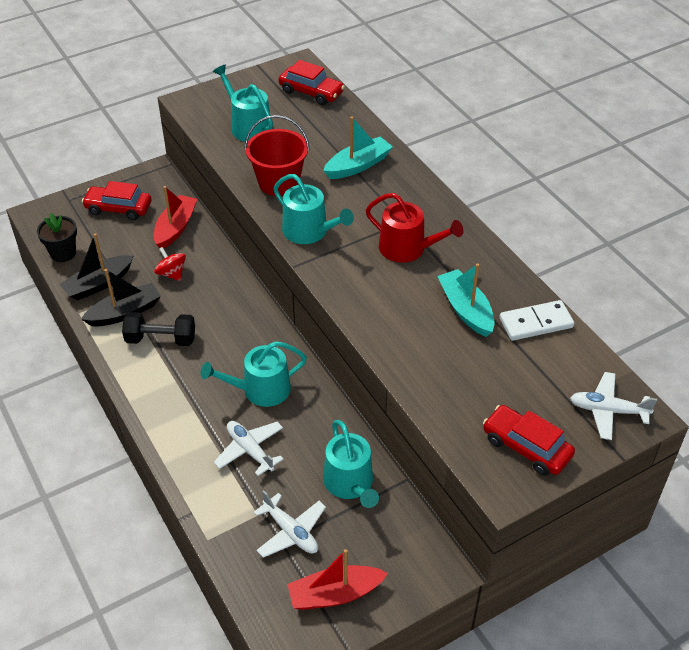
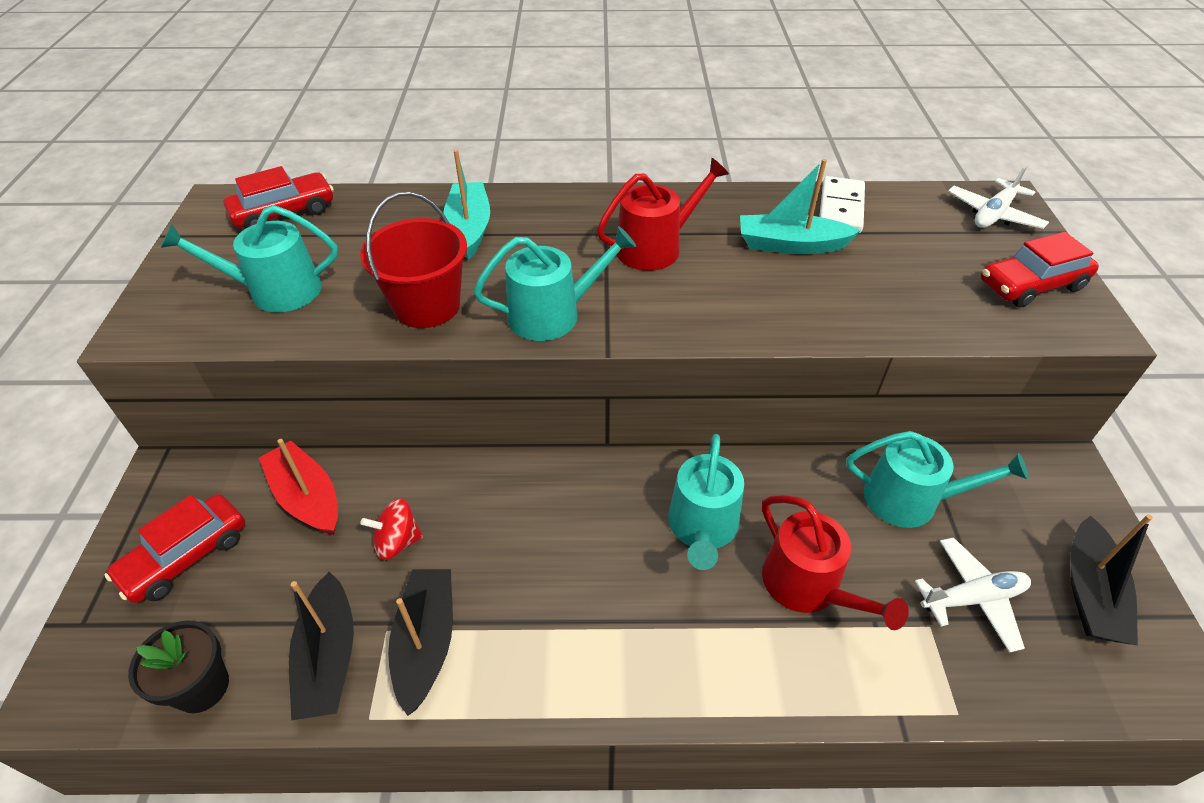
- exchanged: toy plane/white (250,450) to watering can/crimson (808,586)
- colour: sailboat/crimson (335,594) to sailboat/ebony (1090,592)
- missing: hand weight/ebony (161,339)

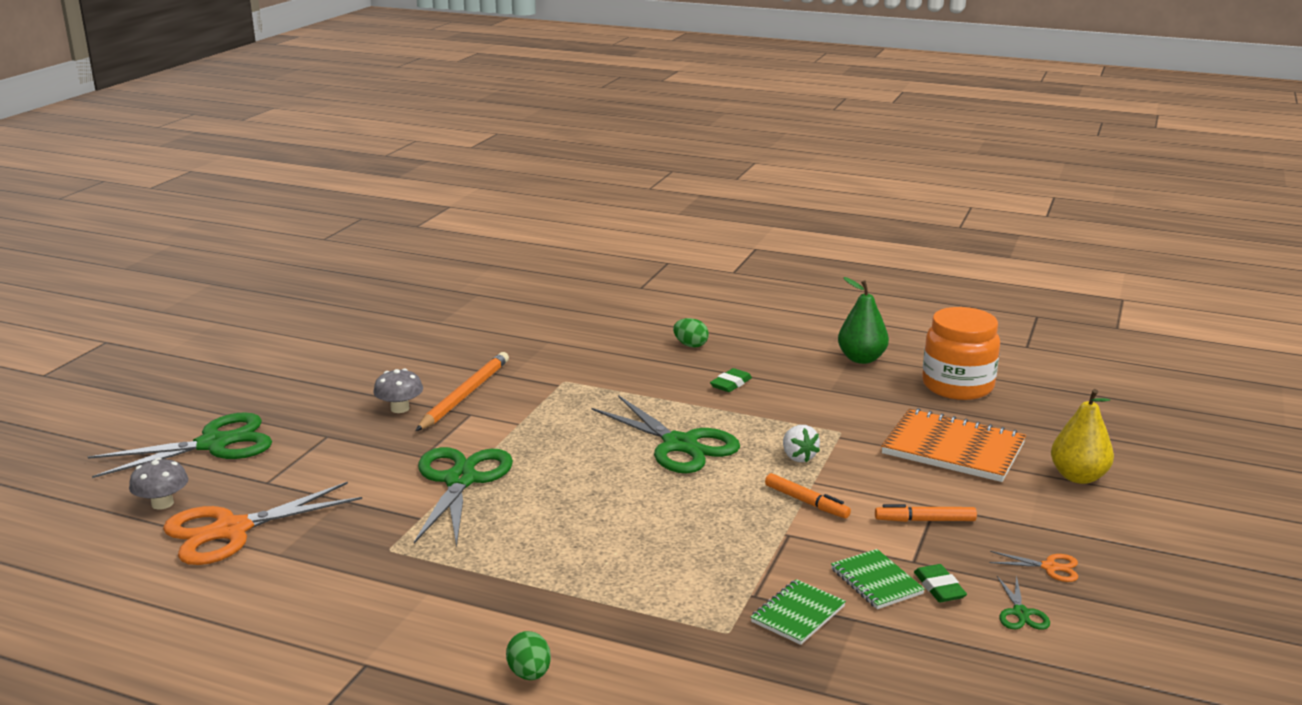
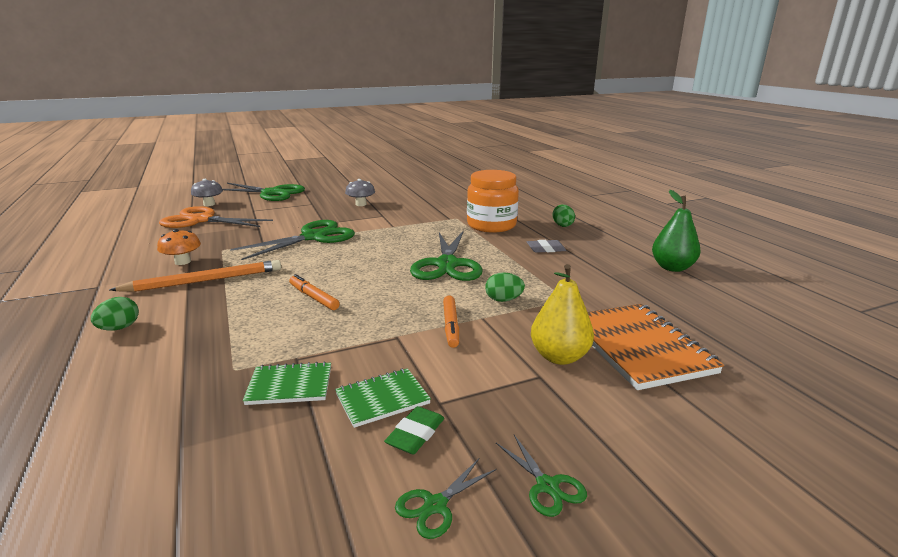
- relocated: pencil/orange (464,395) to (204,280)
- appeared: mushroom/orange (182,262)
- relocated: felt pen/orange (925,520) to (313,297)
- spun: notebook/leaf-green (876,581) = (382,399) 45 degrees clockwise
- relocated: preserve jar/orange (957,386) to (491,225)
- exchanged: toy strawberry/white (798,457) to egg/leaf-green (503,300)
- colour: pair of scissors/orange (1050,567) to pair of scissors/leaf-green (547,486)
- colour: gum eraser/leaf-green (731,384) to gum eraser/grey (546,249)
- relocated: pear/golden (1078,477) to (559,357)

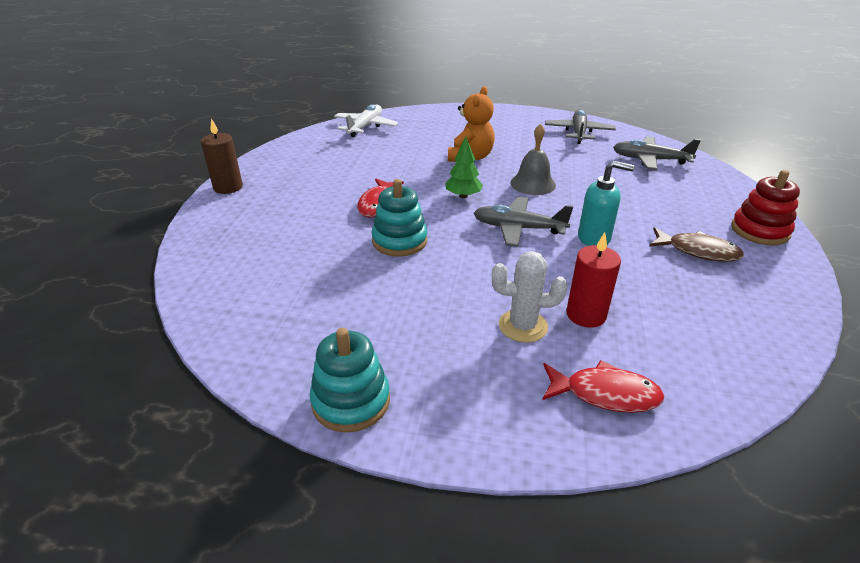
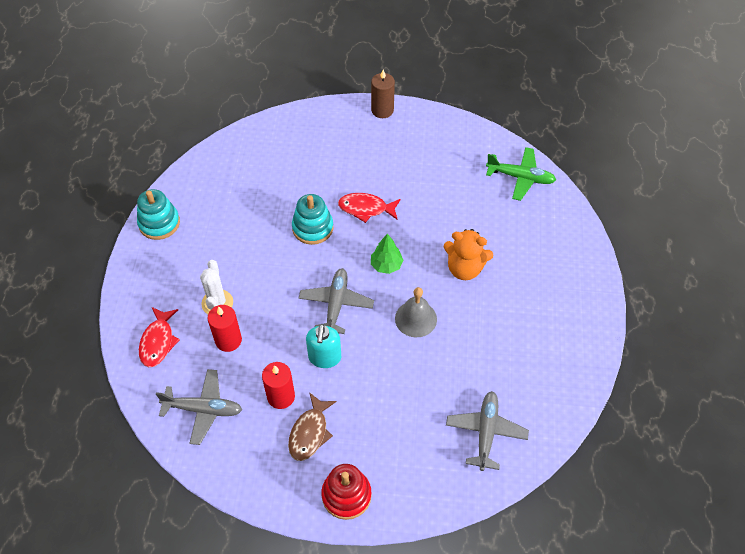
- relocated: toy plane/grey (578,133) to (203,409)
- appeared: candle/crimson (281,396)
- colour: toy plane/white (365,127) to toy plane/leaf-green (520,177)

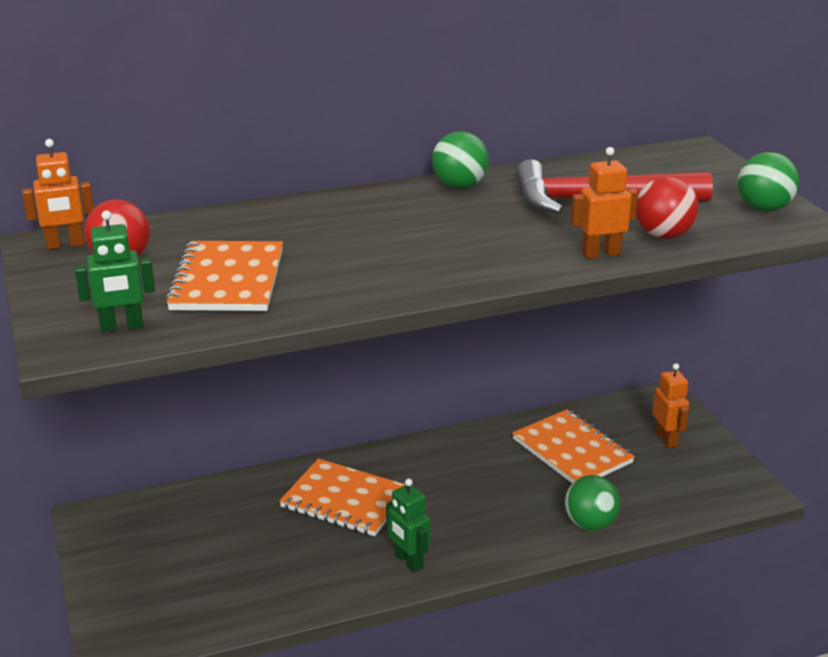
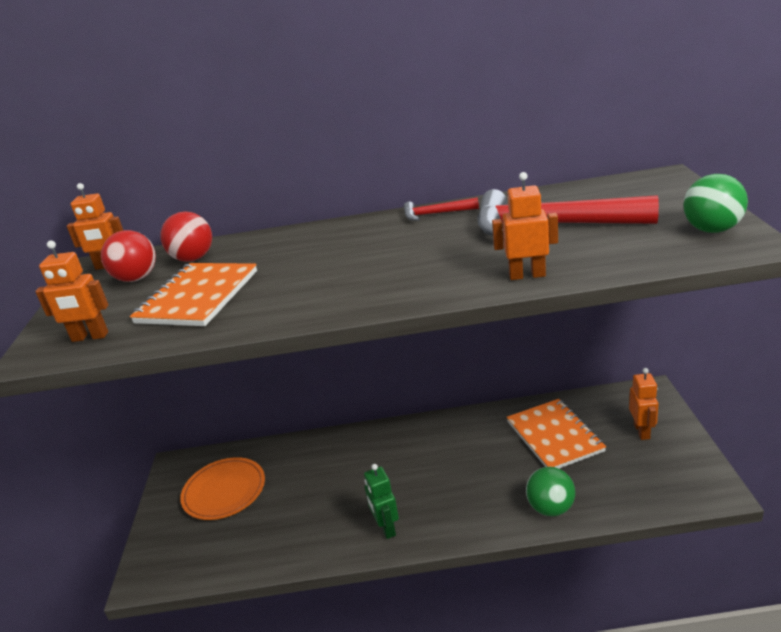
- colour: toy robot/leaf-green (122,327) to toy robot/orange (90,337)
- relocated: ball/crimson (663,235) to (193,259)
- appeared: plate/orange (224,491)
- exchanged: ball/leaf-green (459,186) to hammer/crimson (435,214)
- missing: notebook/orange (345,500)

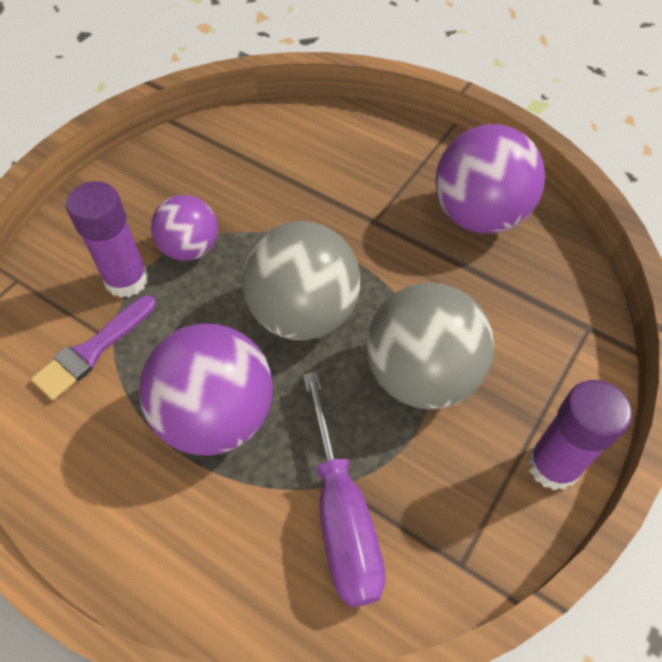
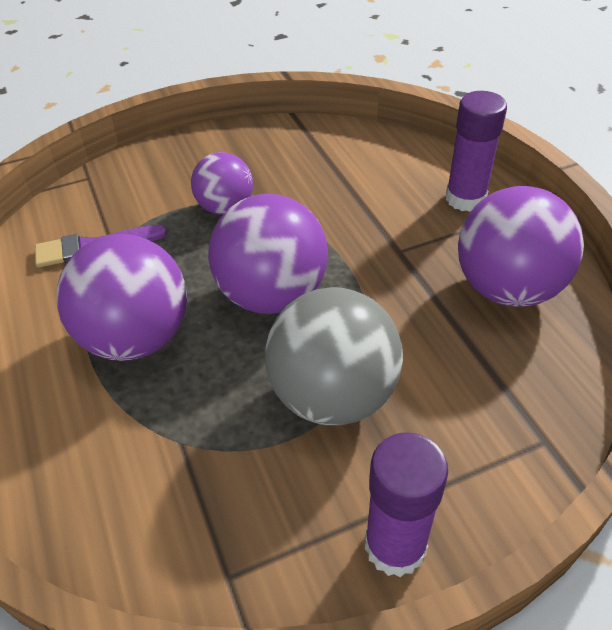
- colour: ball/grey (303,313) to ball/purple (272,295)
- relocated: stick of glue/purple (127,280) to (465,198)
- missing: screwdriver/purple (342,516)

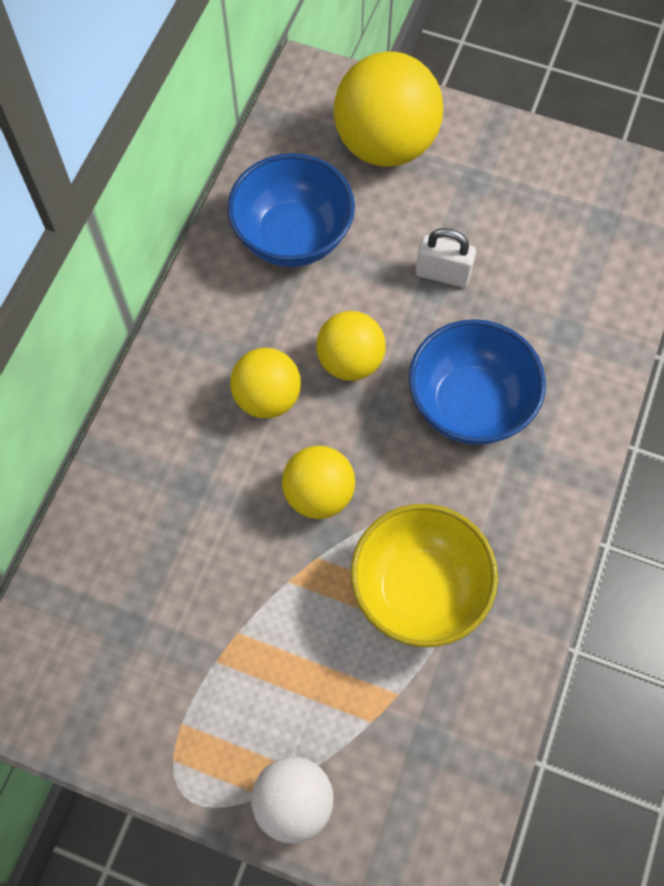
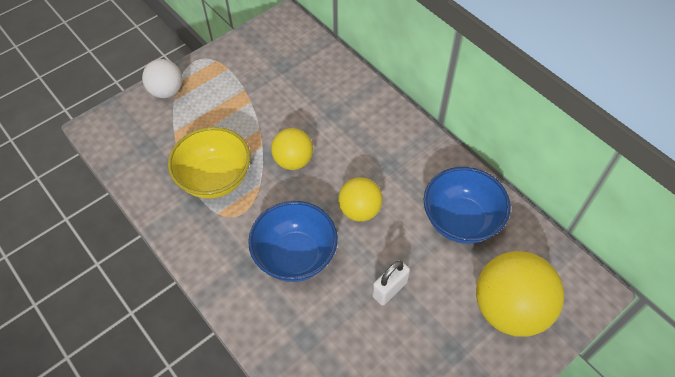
- missing: ball/golden (267,398)

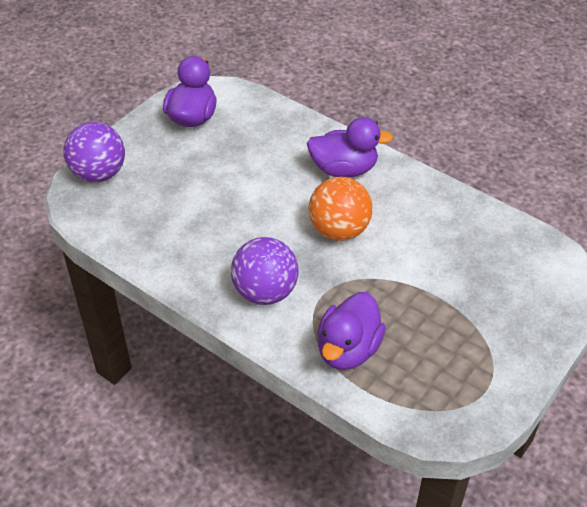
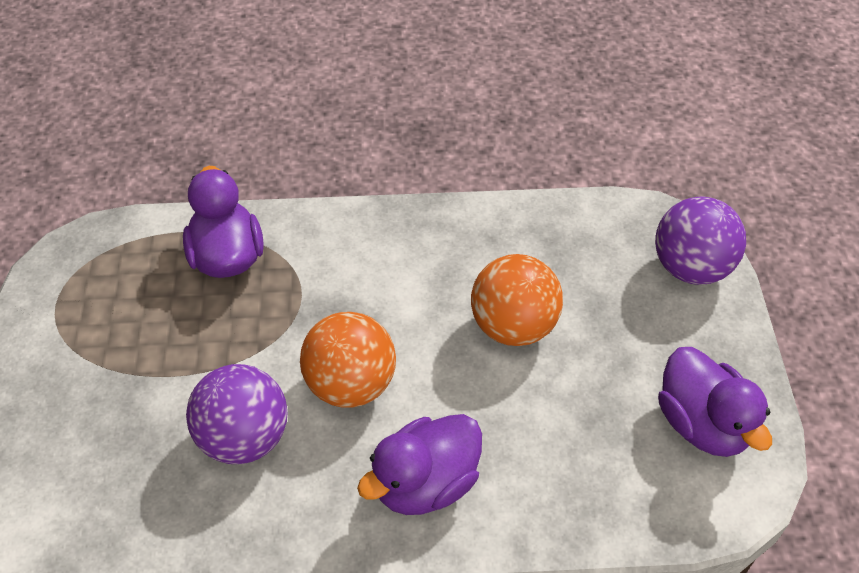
- relocated: ball/purple (265,292) to (244,437)
- appeared: ball/orange (513,325)

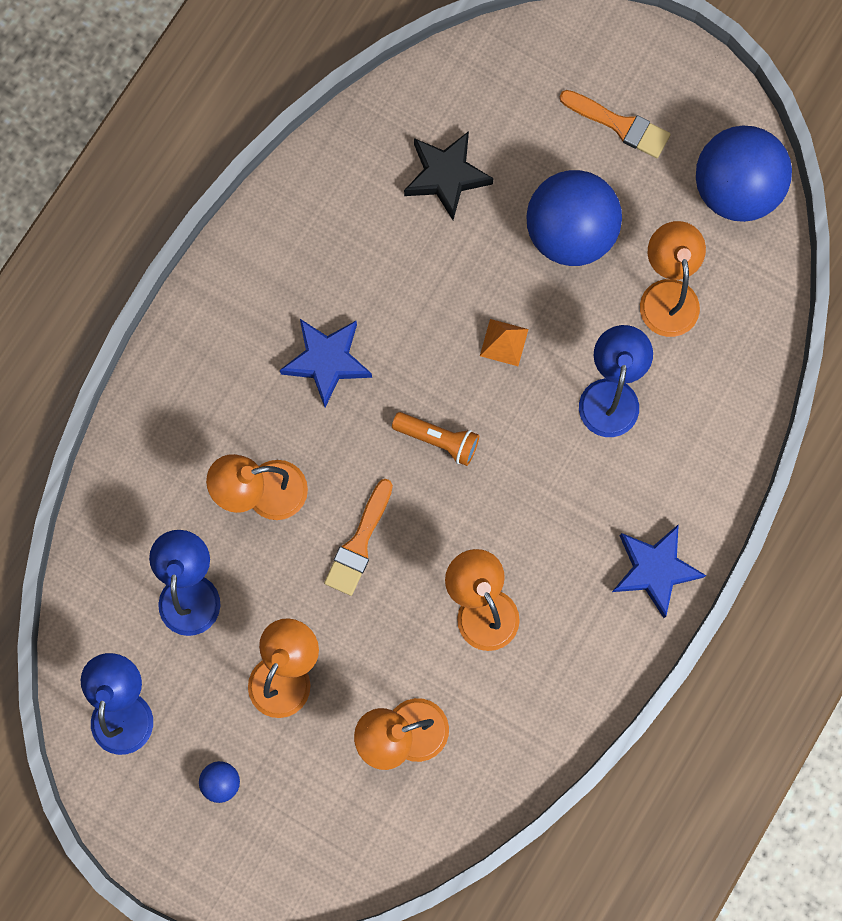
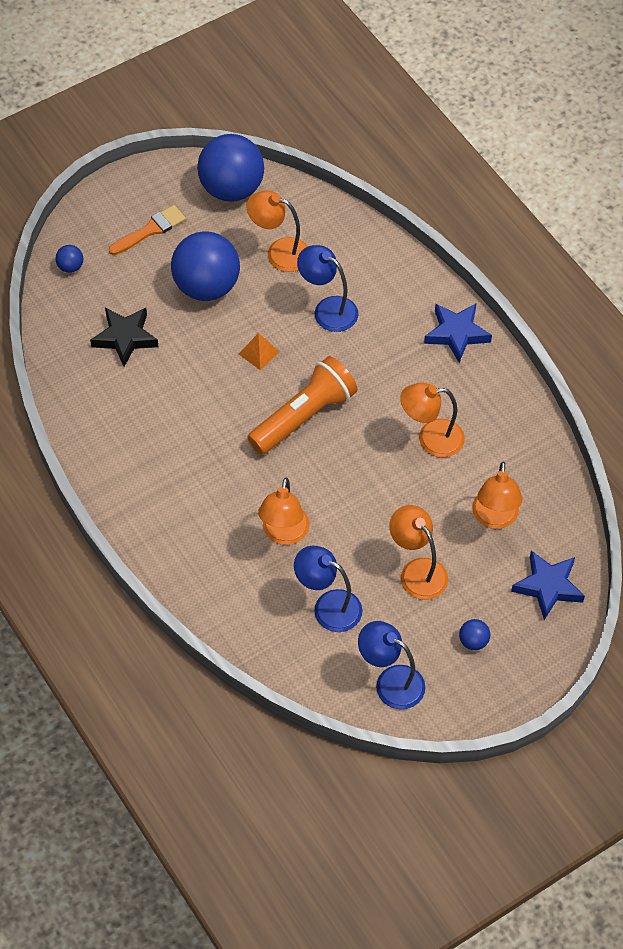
- appeared: ball/blue (70,267)
- size: flashlight/orange (438,440) = (304,417) x1.85
- relocated: star/blue (327,361) to (548,586)
- missing: paint brush/orange (359,543)

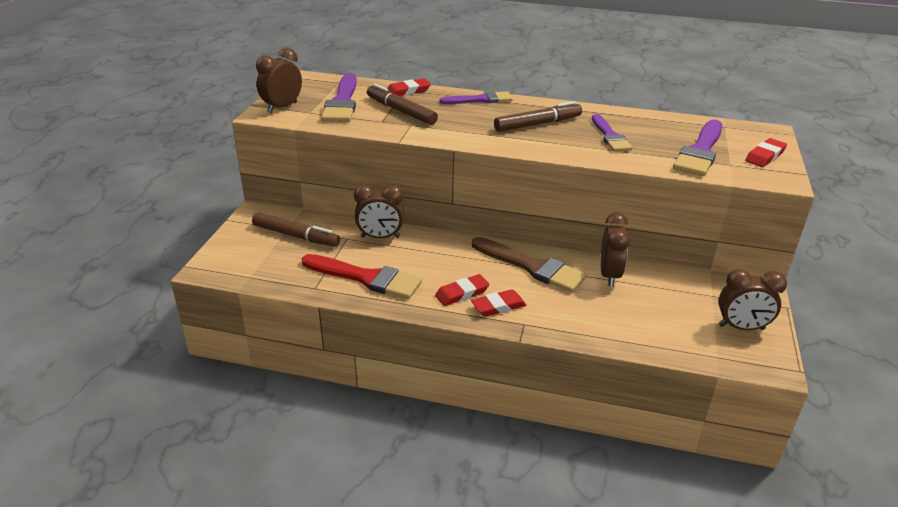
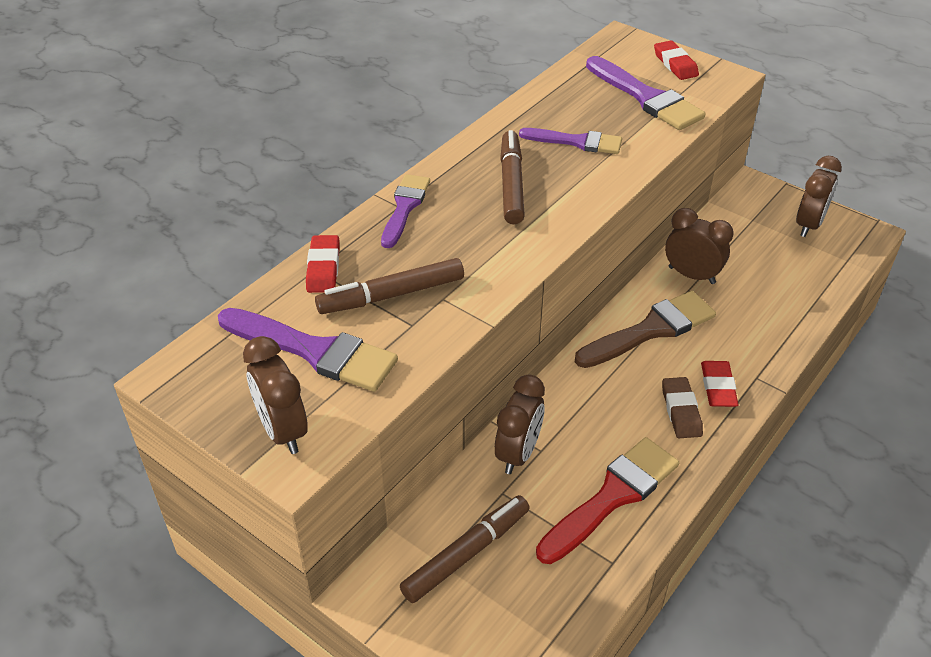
- colour: gum eraser/crimson (462,293) to gum eraser/dark brown (681,411)

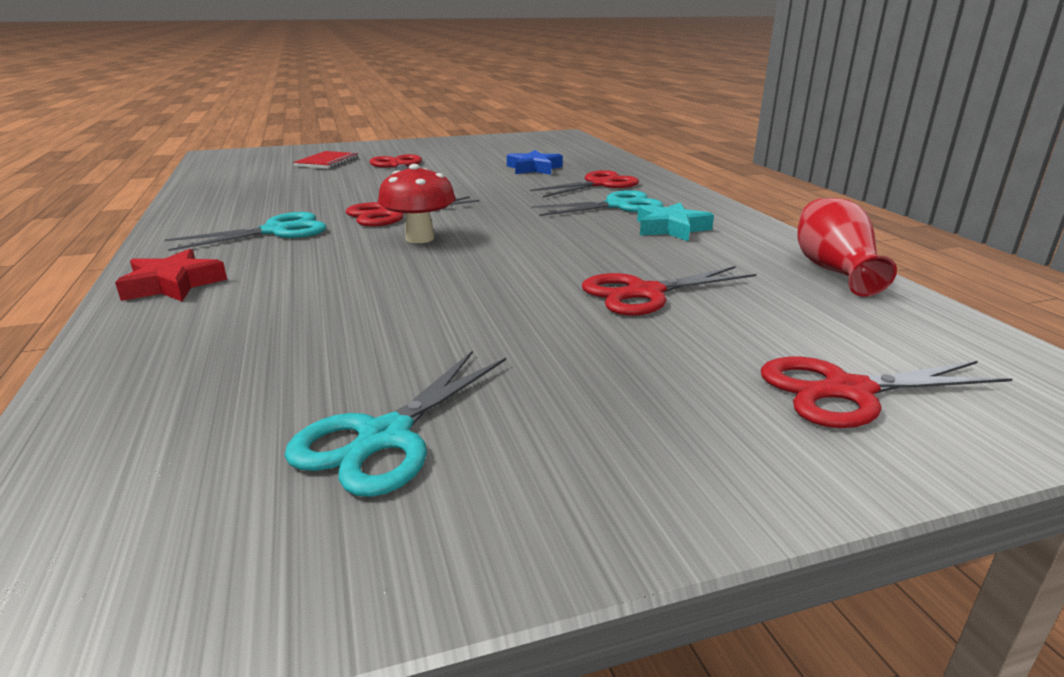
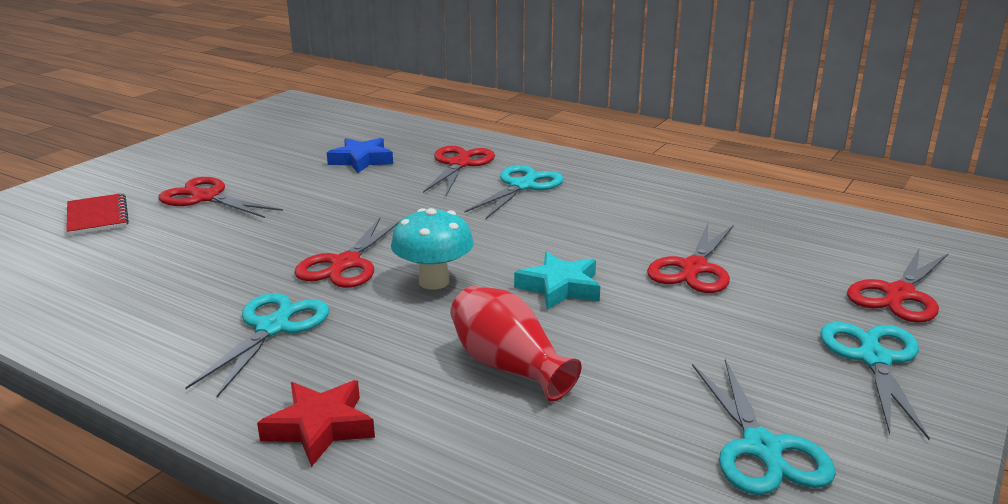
- colour: mushroom/crimson (420,238) to mushroom/aqua (434,282)
- relocated: vase/crimson (834,270) to (508,366)
- relocated: star/aqua (671,228) to (560,287)
- appeared: pair of scissors/aqua (874,359)

